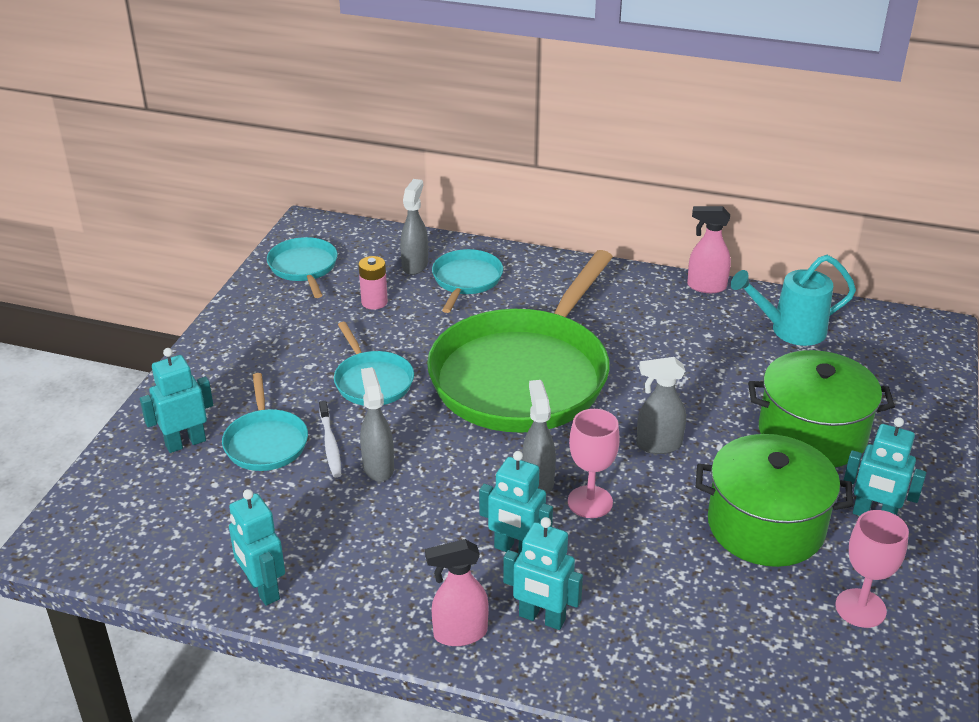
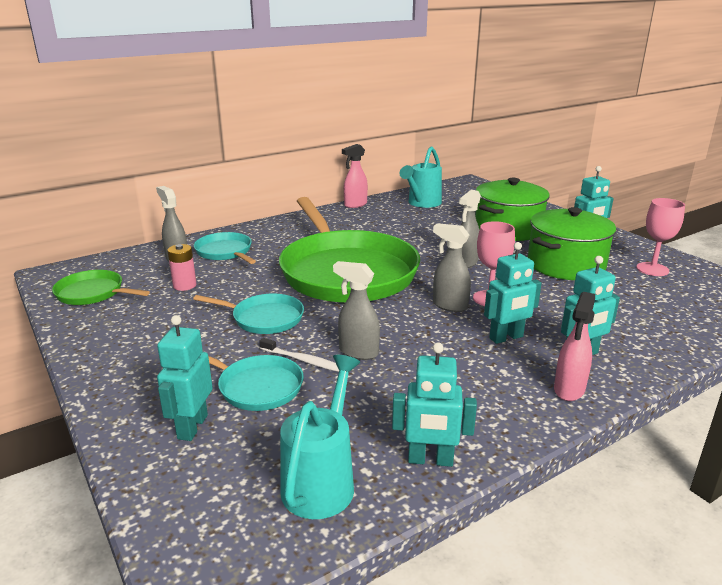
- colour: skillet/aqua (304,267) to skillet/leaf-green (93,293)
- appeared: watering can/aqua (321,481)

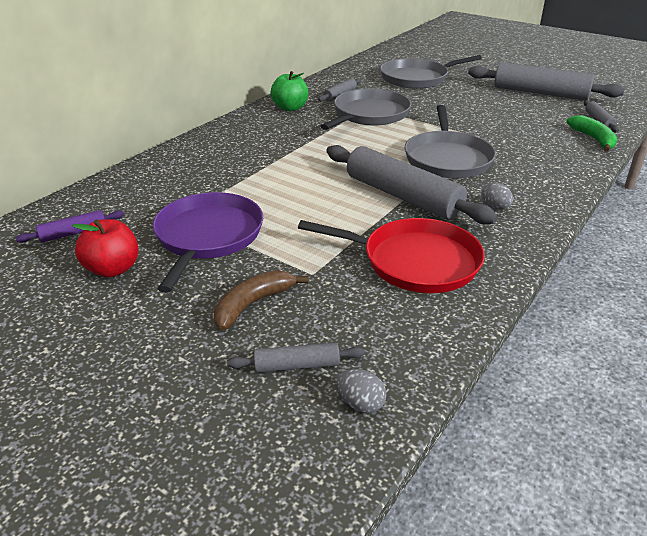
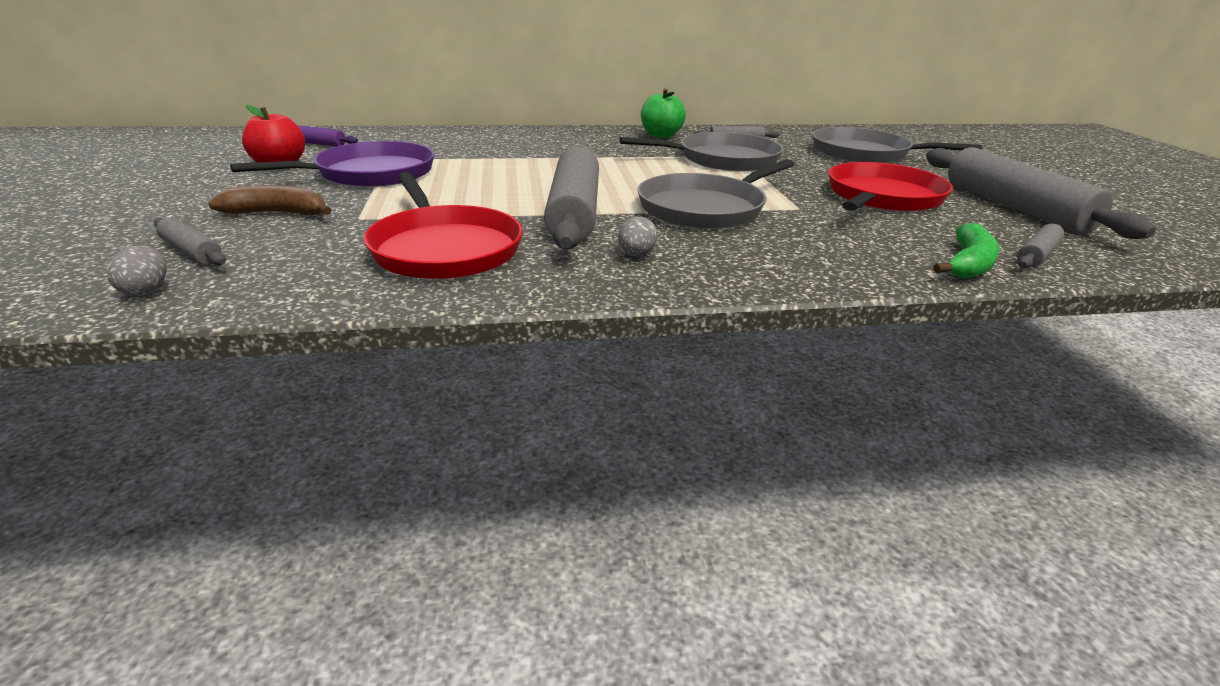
- appeared: skillet/crimson (882,197)

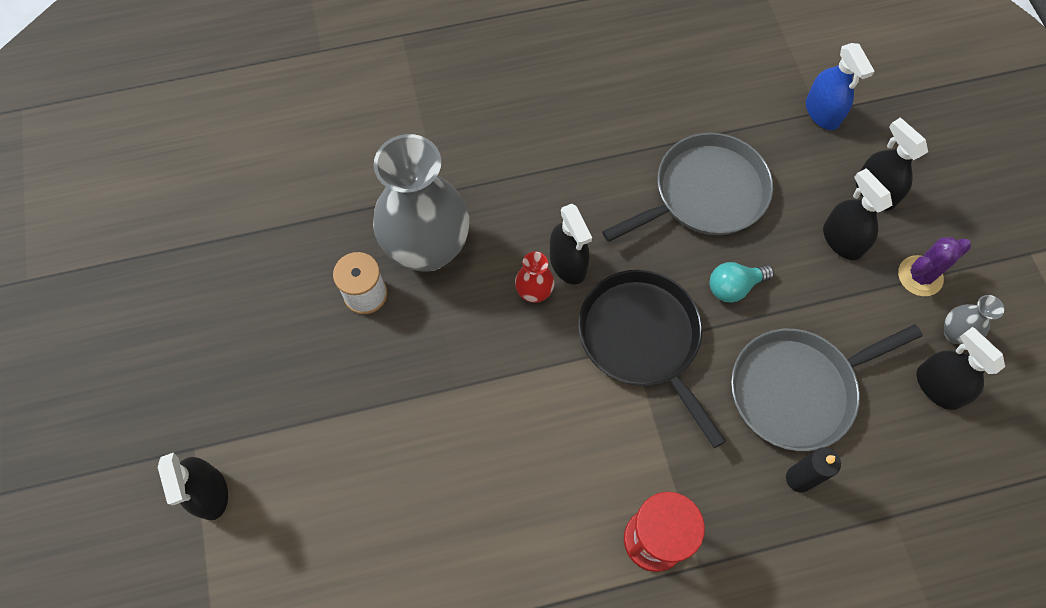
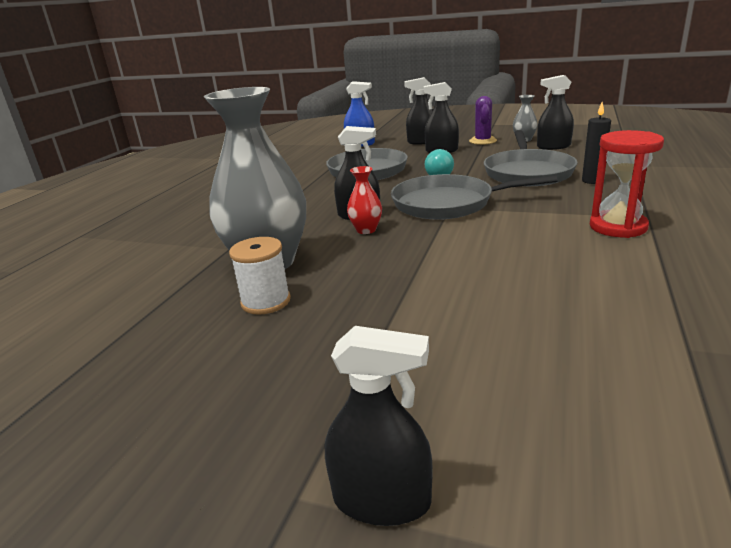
- colour: skillet/ebony (642,339) to skillet/grey (448,203)

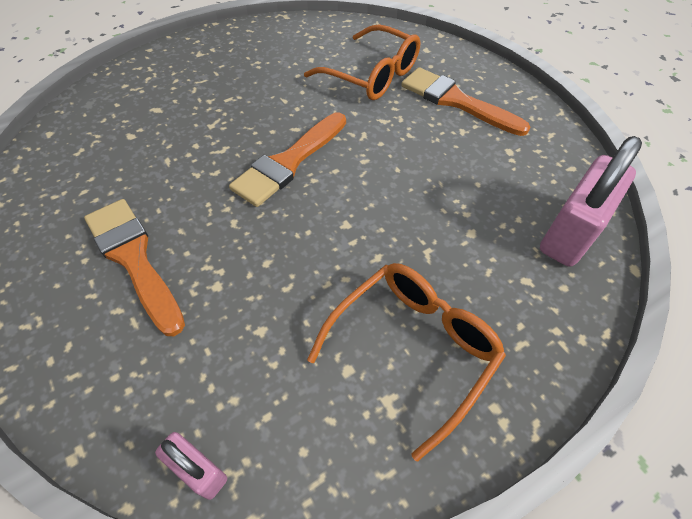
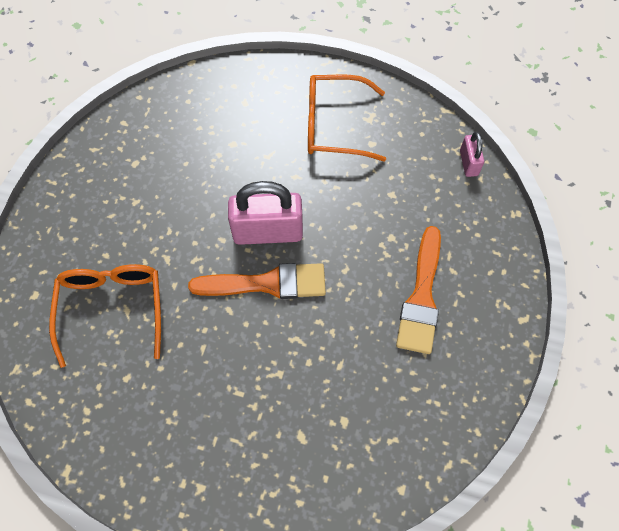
- relocated: lock/pink (570,233) to (268,232)
- missing: paint brush/orange (456,101)

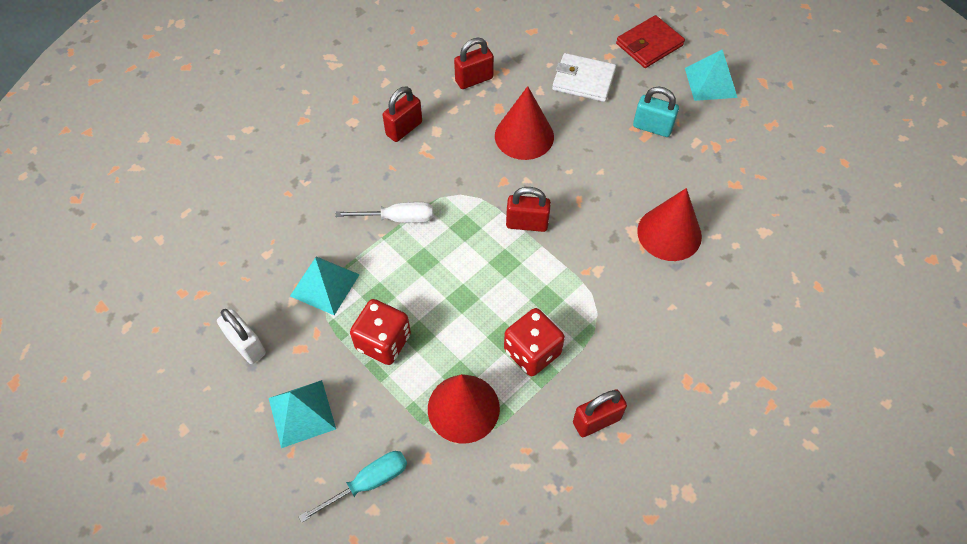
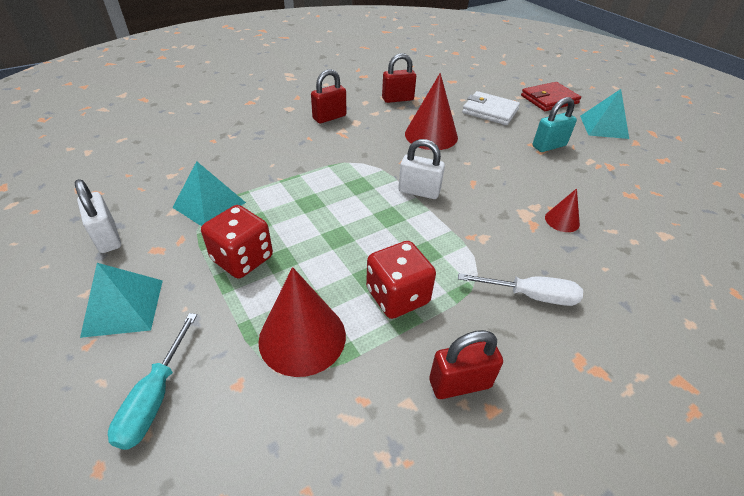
- spun: screwdriver/aqua (368,483) = (155,398) 120 degrees clockwise
- colour: lock/crimson (527,223) to lock/white (419,191)
- relocated: screwdriver/white (398,218) to (531,296)
- spun: lock/aqua (652,127) = (549,146) 60 degrees counterclockwise
- size: cone/crimson (669,233) = (562,220) x0.51

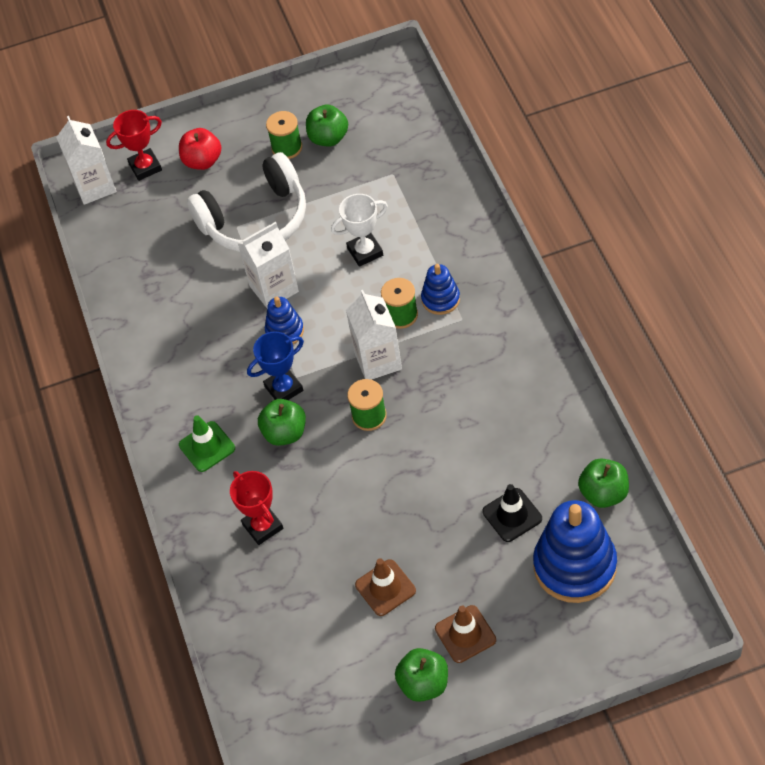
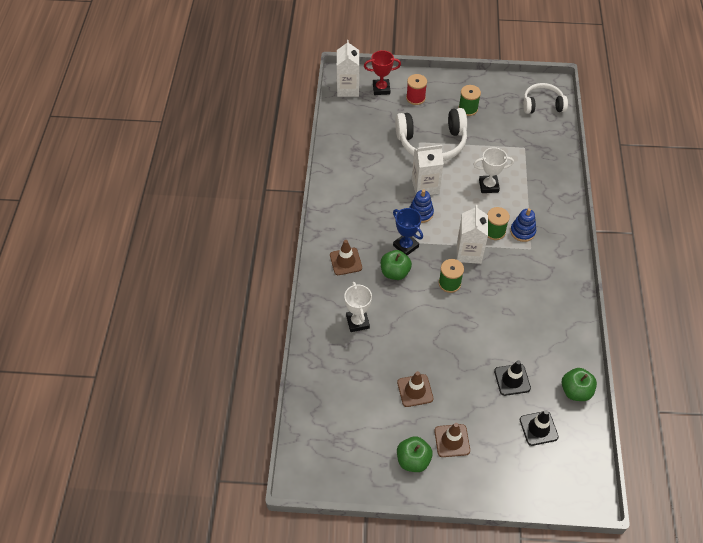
- colour: road cone/leaf-green (207,447) to road cone/dark brown (345,261)
- colour: trophy/crimson (263,526) to trophy/white (357,322)
- spun: trophy/blue (284,388) = (405,246) 60 degrees clockwise
- exchanged: apple/crimson (202,161) to bobbin/crimson (415,98)
- exchanged: ring stacker/blue (575,566) to road cone/ebony (538,428)
- appeared: headset/white (542,104)
- missing: apple/leaf-green (328,138)

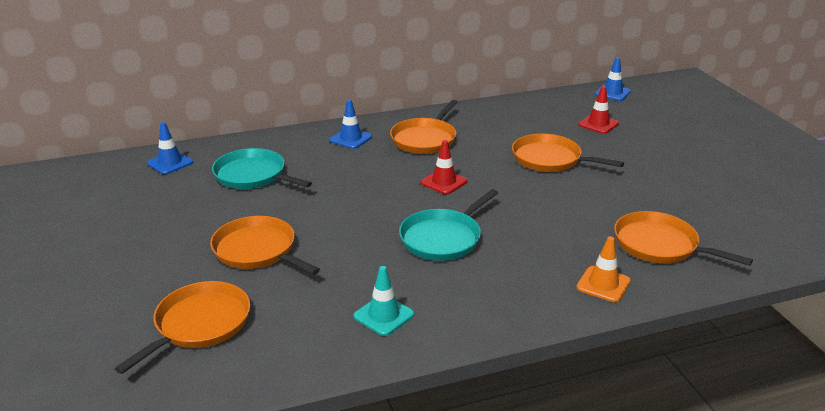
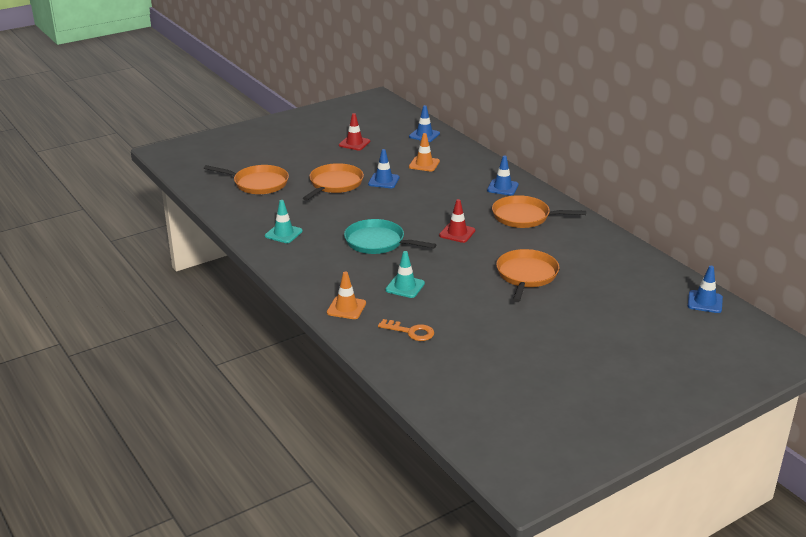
- relocated: road cone/crimson (598,124) to (354,143)
- appeared: road cone/blue (383,181)
- exchanged: skillet/orange (660,245) to door key/orange (411,332)
- appeared: road cone/aqua (405,287)
- exchanged: skillet/aqua (253,175) to road cone/orange (424,164)

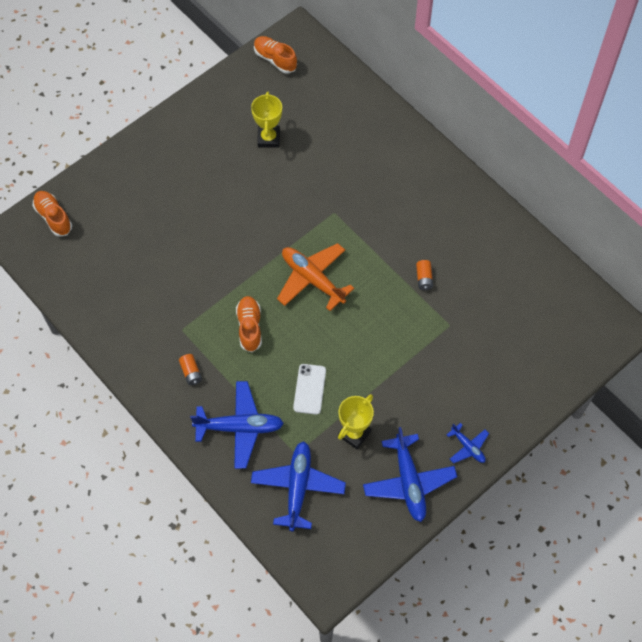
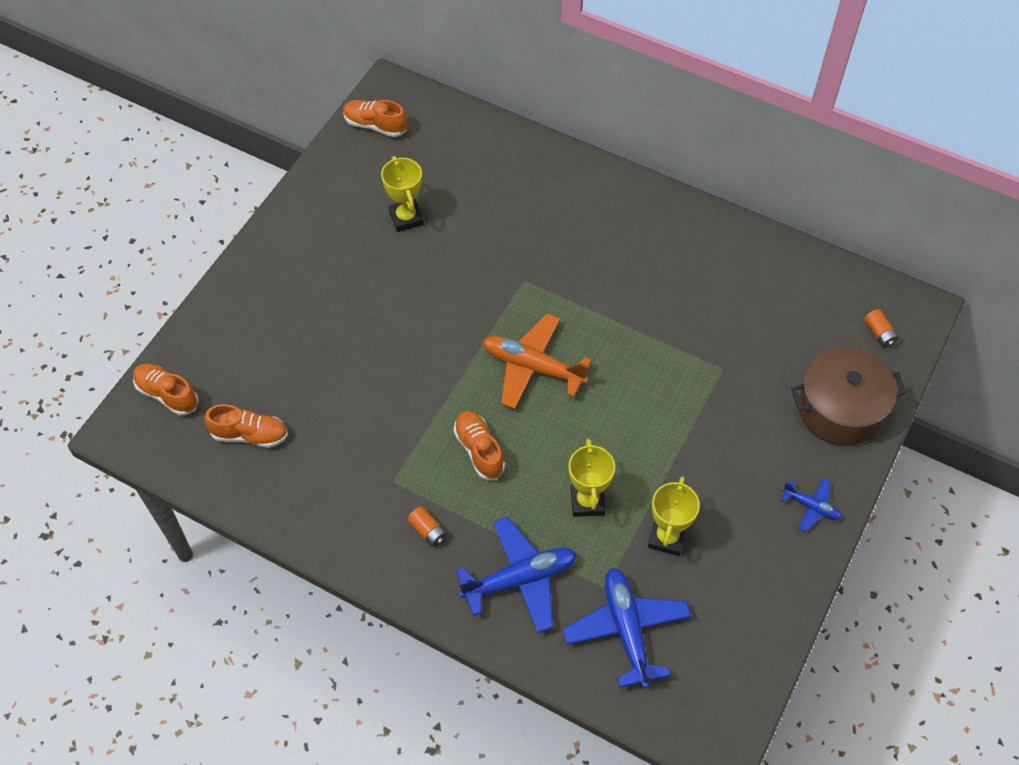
- appeared: shoe/orange (250,435)
- exchanged: phone/white (309,389) to trophy/golden (587,501)
- appeared: pot/dark brown (839,409)
- relocated: power cell/orange (424,278) to (879,333)
- missing: toy plane/blue (409,482)

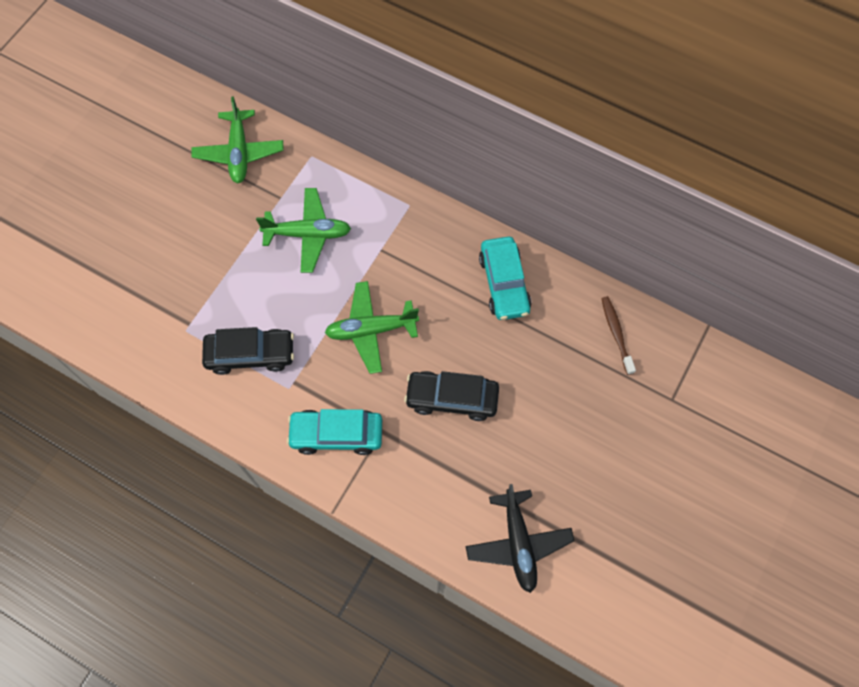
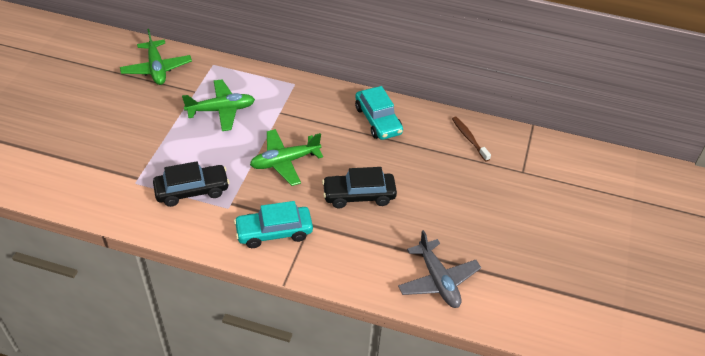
- colour: toy plane/ebony (518,543) to toy plane/grey (438,280)

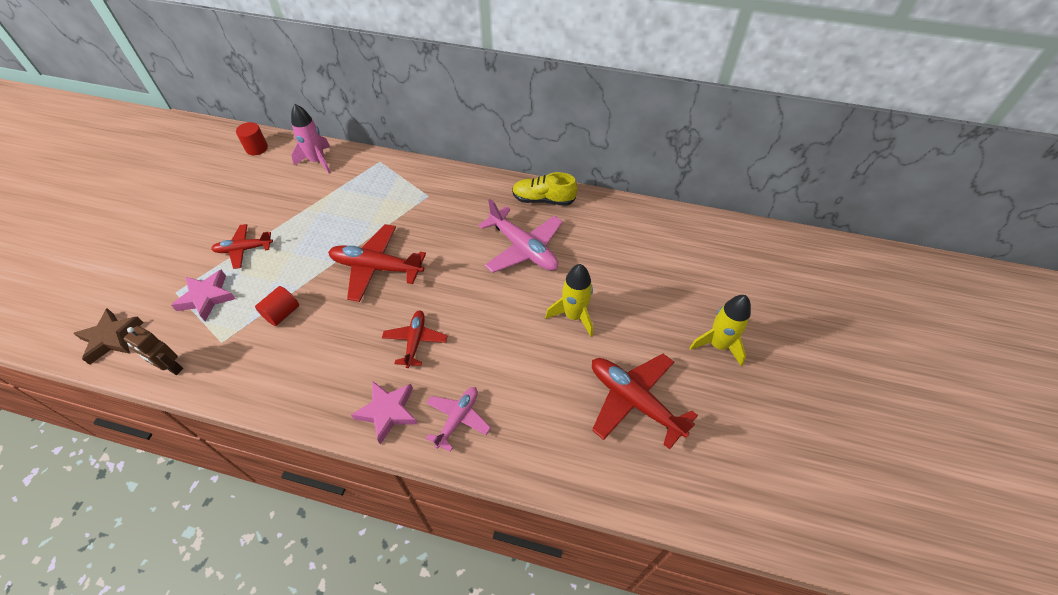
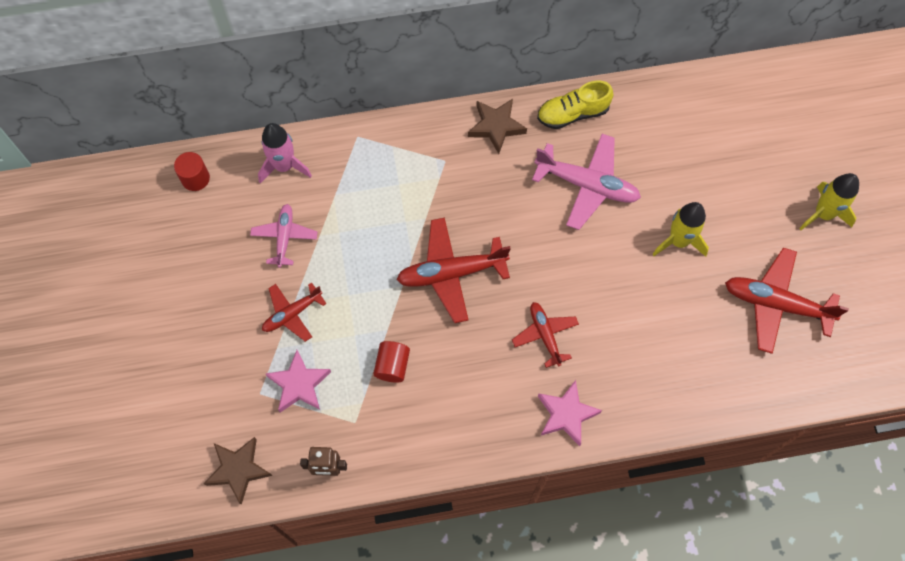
- relocated: toy plane/pink (458,419) to (284,237)
- appeared: star/dark brown (496,127)

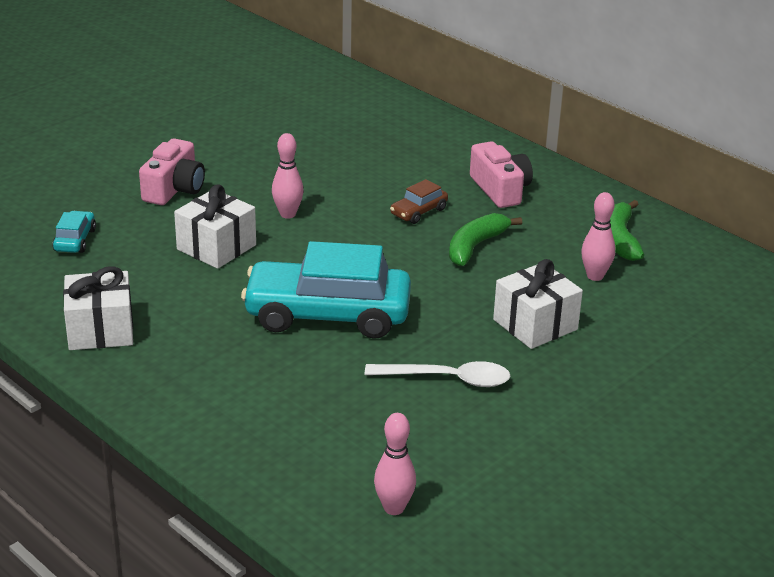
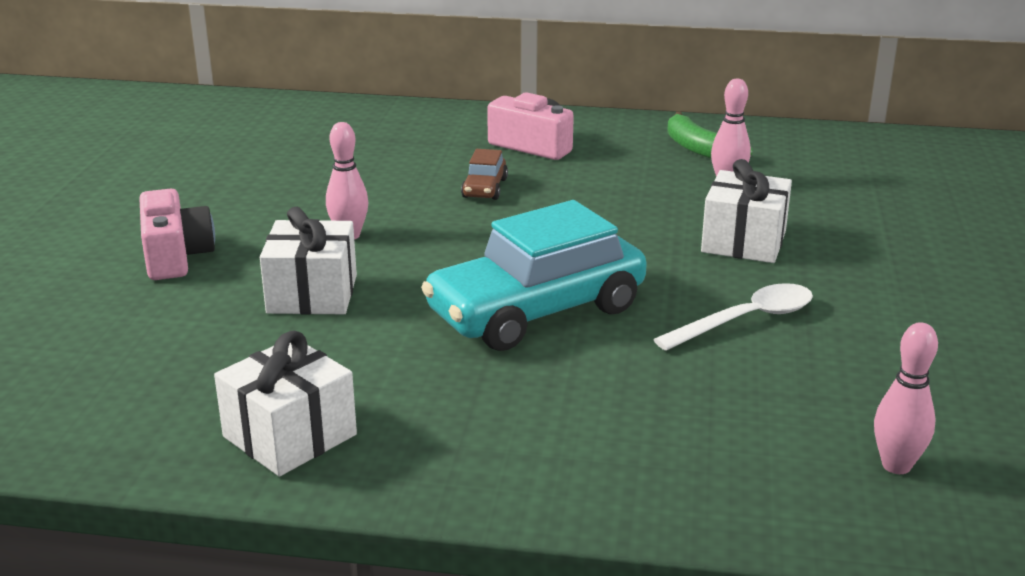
- missing: toy car/aqua (75,240)
- missing: banana fruit/leaf-green (475,246)

